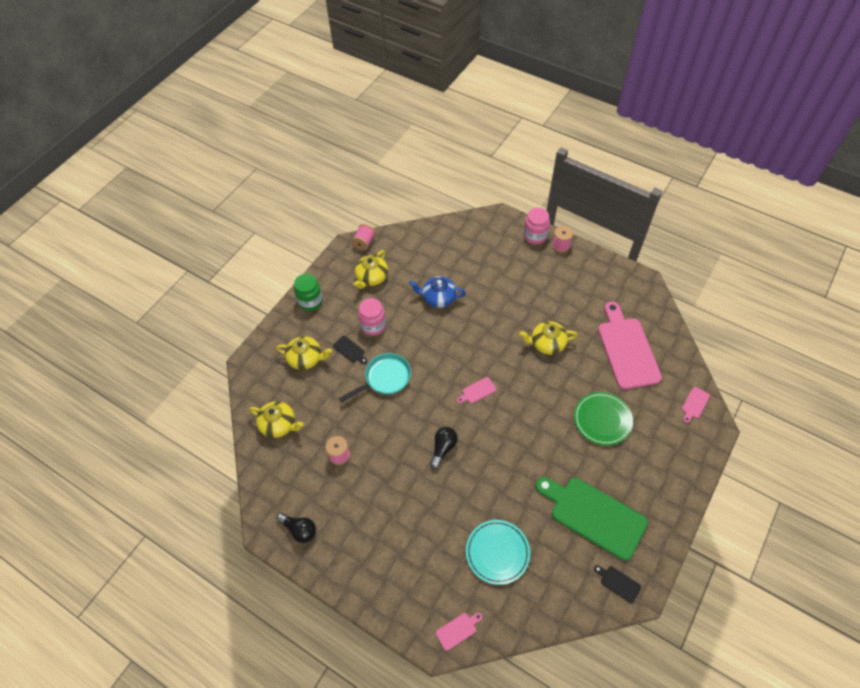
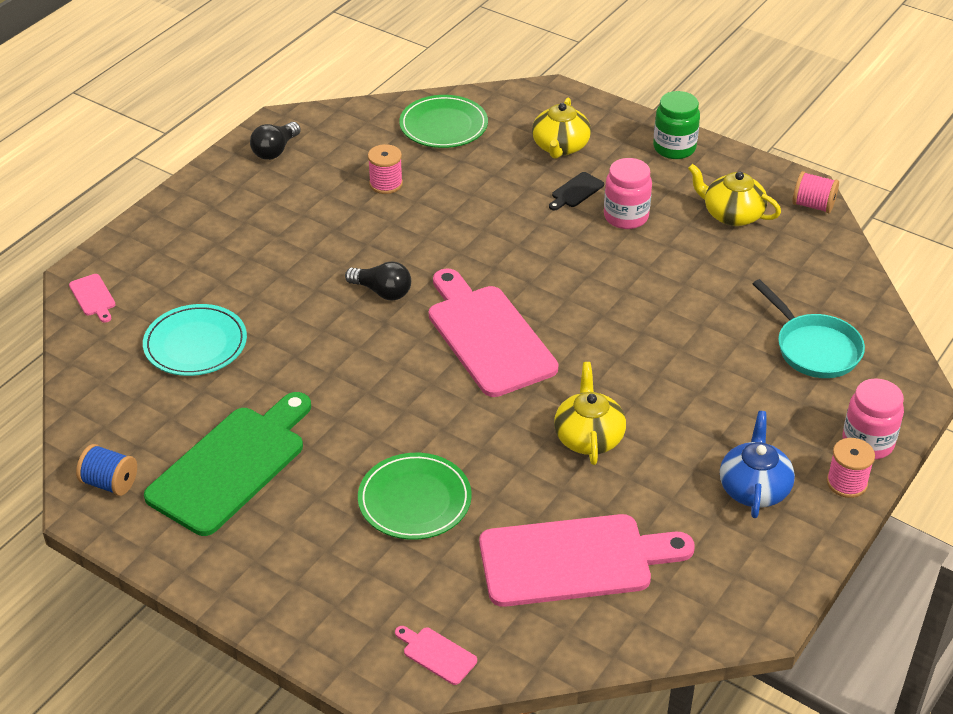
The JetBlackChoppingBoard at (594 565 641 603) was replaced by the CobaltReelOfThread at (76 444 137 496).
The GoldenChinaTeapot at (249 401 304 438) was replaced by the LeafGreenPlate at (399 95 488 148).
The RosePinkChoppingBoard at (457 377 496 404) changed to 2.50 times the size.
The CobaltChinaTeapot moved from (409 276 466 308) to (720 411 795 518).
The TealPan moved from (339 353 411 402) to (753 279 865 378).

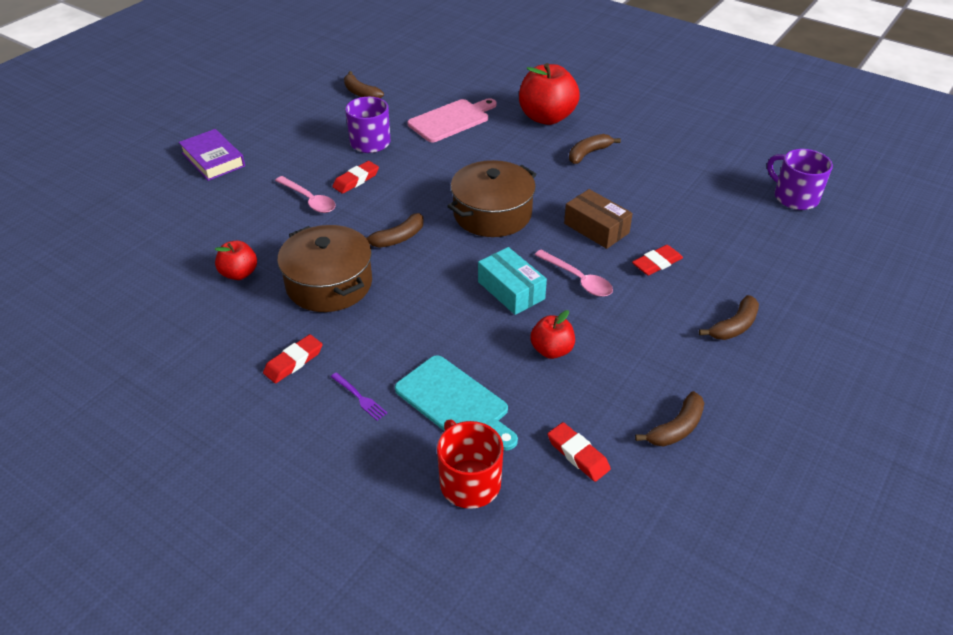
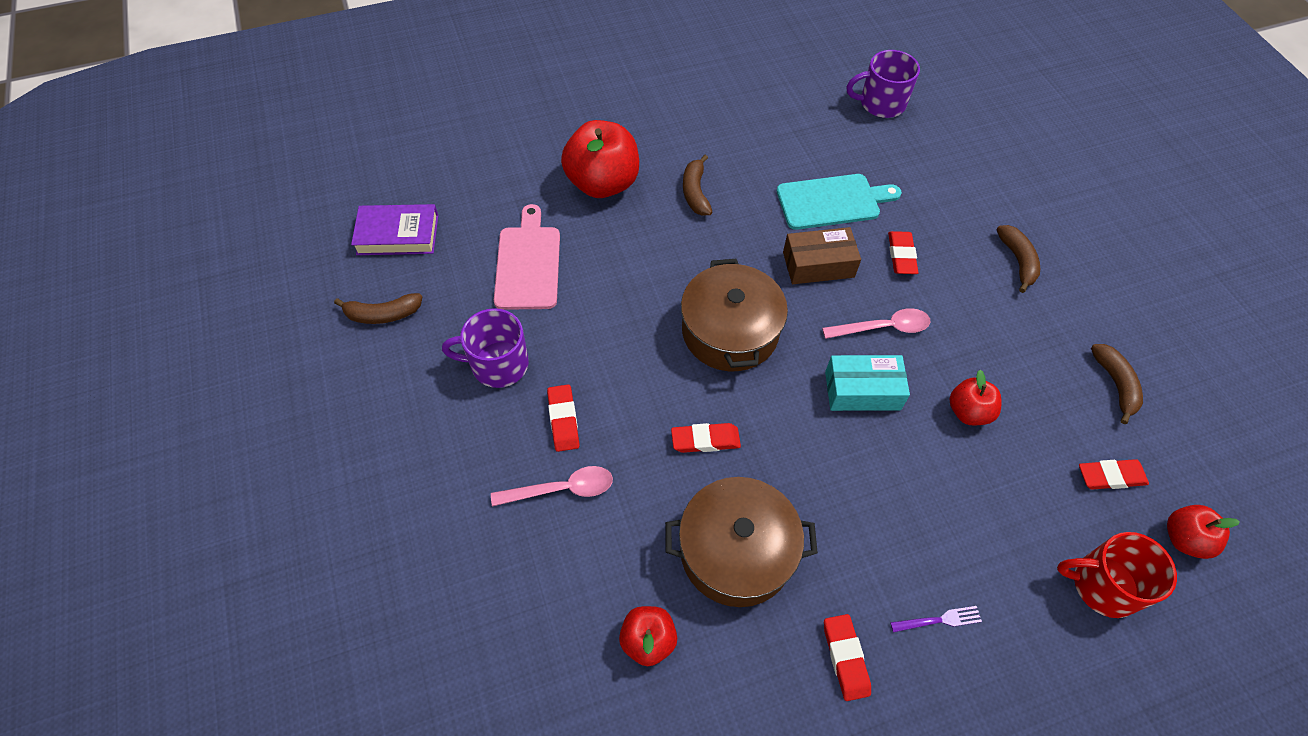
The PurpleHardcover moved from (179 129 245 181) to (351 204 438 255).
The RussetBananaFruit at (365 213 424 248) was replaced by the RedGumEraser at (671 423 741 453).
The TealChoppingBoard moved from (395 355 518 450) to (777 174 902 230).
The RedAppleFruit at (1167 505 1240 559) appeared.

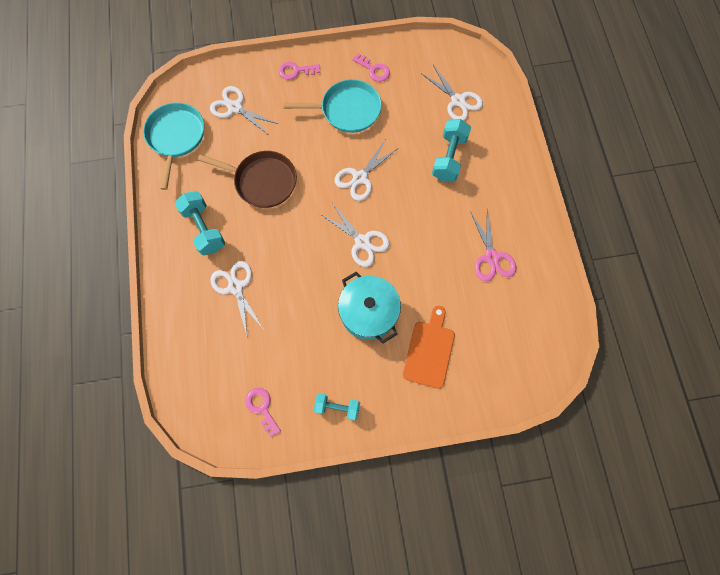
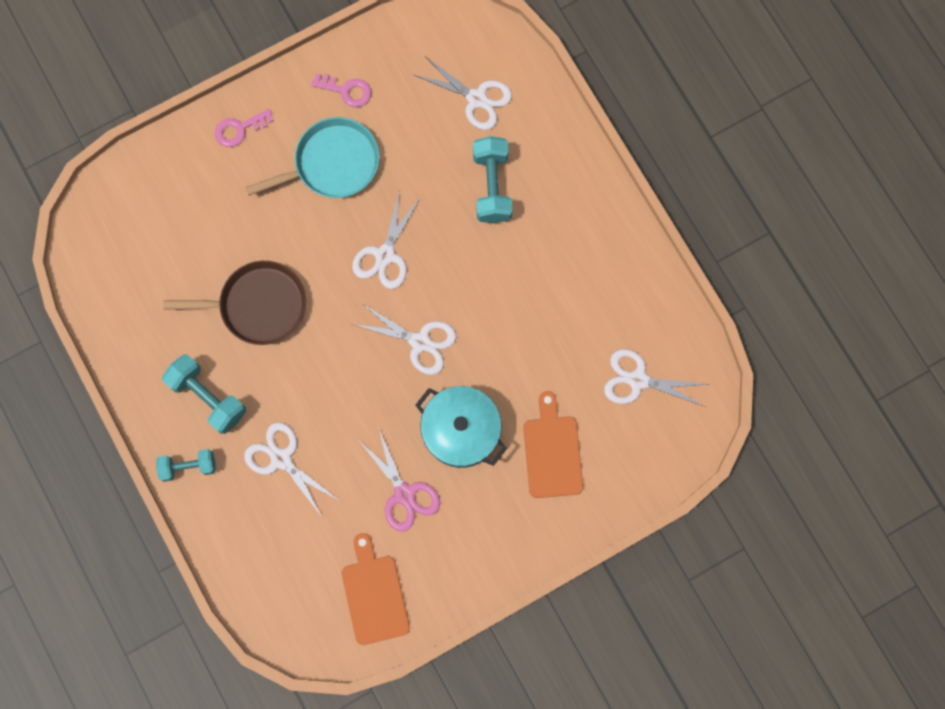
The TealDumbbell moved from (314 393 360 420) to (156 449 215 482).
The RosePinkDoorKey at (245 388 281 437) was replaced by the BrightOrangeChoppingBoard at (341 533 410 645).
The RosePinkPairOfScissors moved from (471 209 516 281) to (360 427 440 532).
The WhitePairOfScissors moved from (210 86 278 135) to (604 349 710 407).
The TealPan at (143 102 204 190) disappeared.

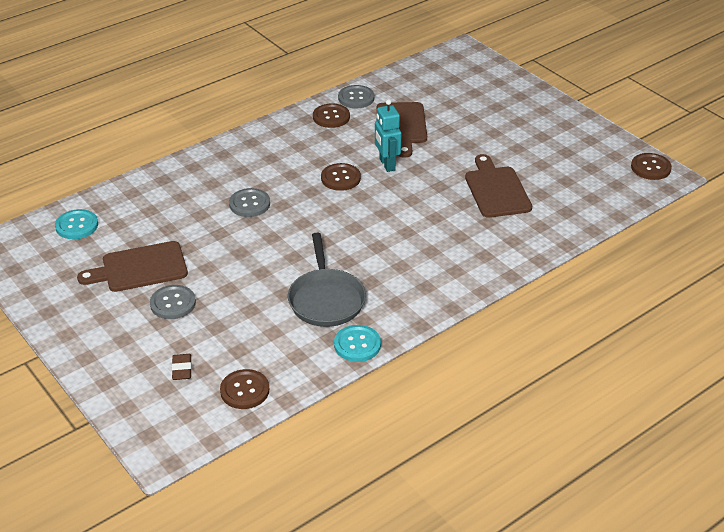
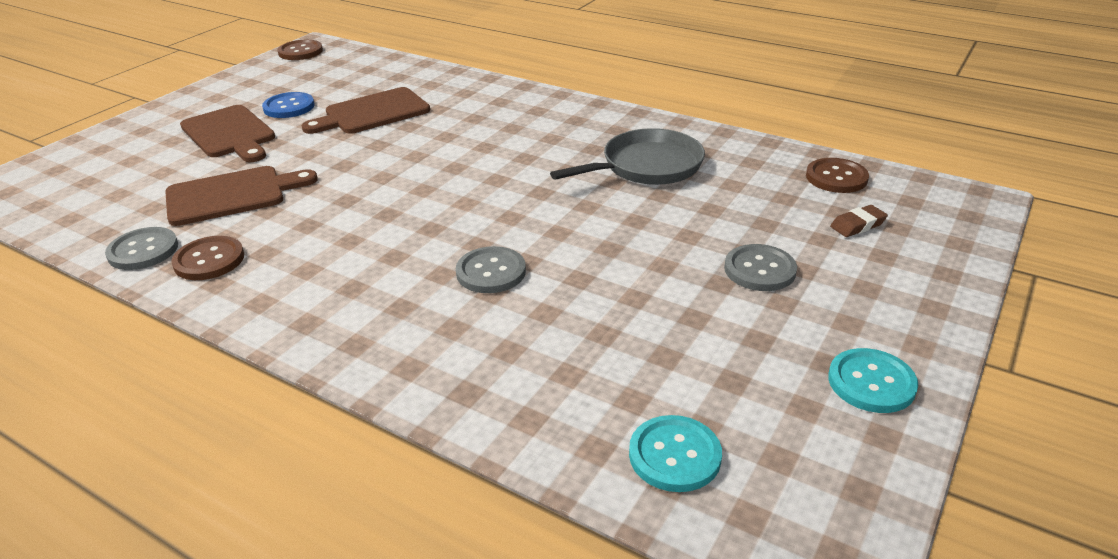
The RussetChoppingBoard moved from (77 241 188 292) to (180 105 275 162).
The CobaltButton at (262 92 314 118) appeared.
The TealButton moved from (334 325 381 362) to (828 348 918 413).
The RussetButton at (321 163 361 191) disappeared.
The TealRobotFigure at (375 99 401 172) disappeared.

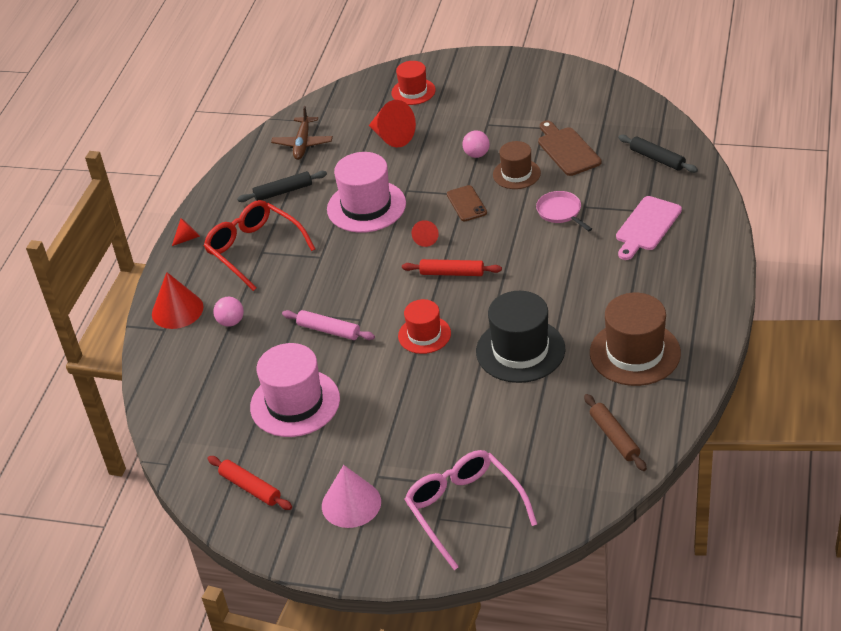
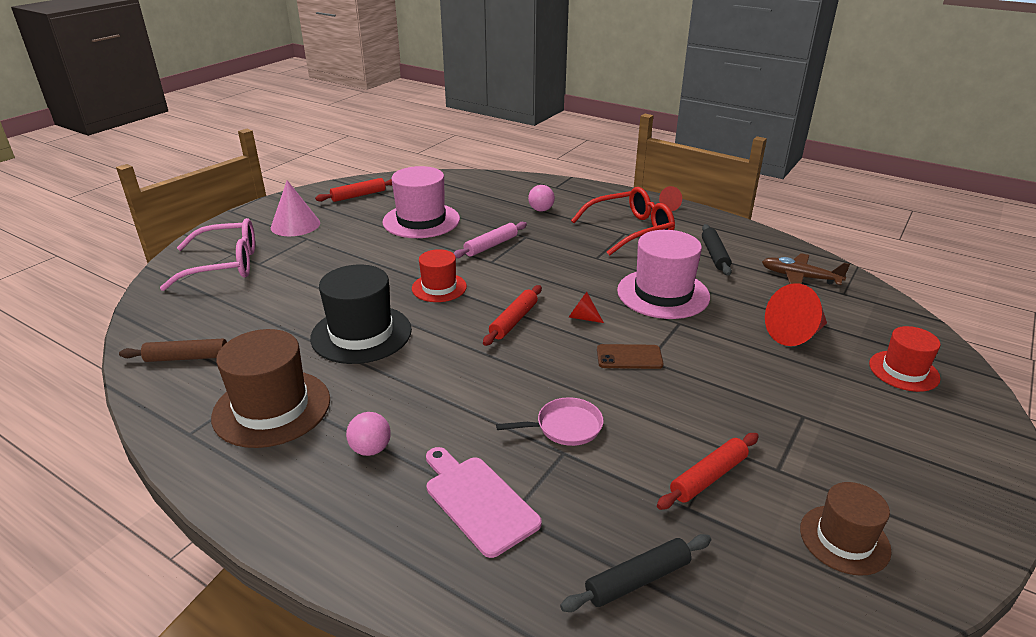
The RosePinkPlayBall moved from (462 130 490 158) to (346 412 391 456).
The RussetChoppingBoard at (538 120 601 176) was replaced by the RedDoughRoller at (657 433 759 510).
The RussetTallHat moved from (493 141 541 189) to (800 482 892 576).
The RedSolidCone at (152 272 204 329) disappeared.

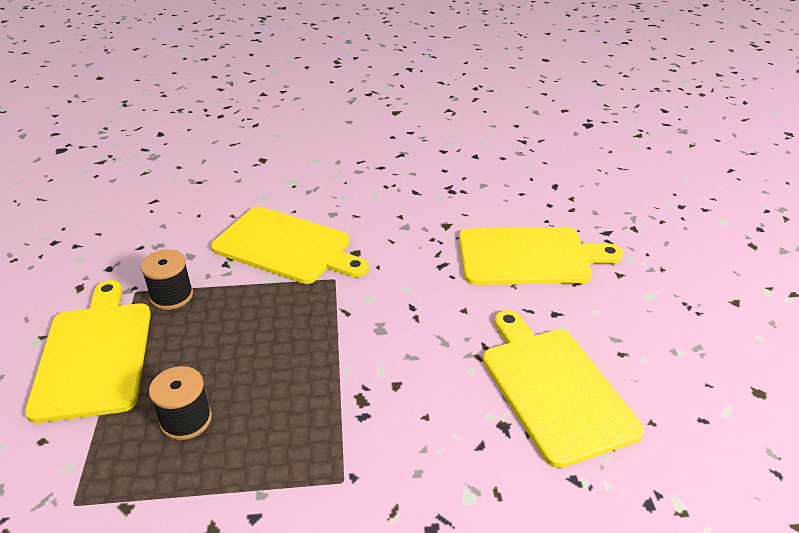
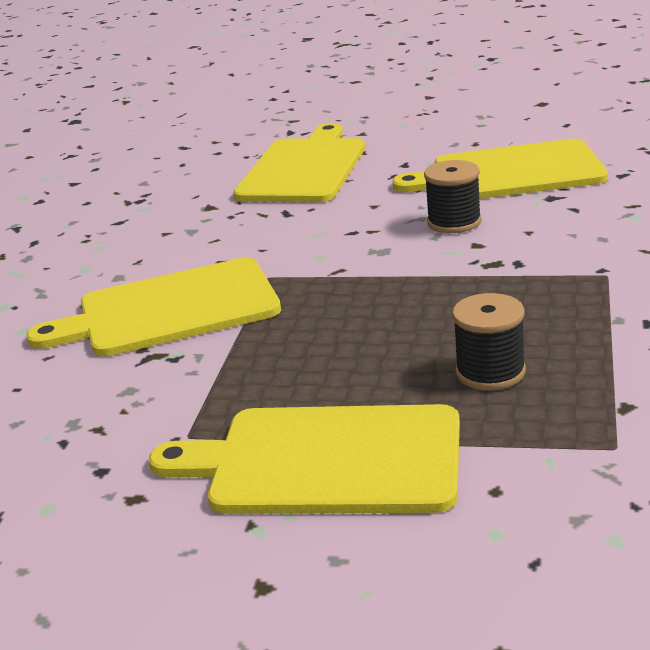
The GoldenChoppingBoard at (211 207 369 284) turned 150 degrees counterclockwise.
The JetBlackReelOfThread moved from (141 250 193 310) to (424 160 482 233).

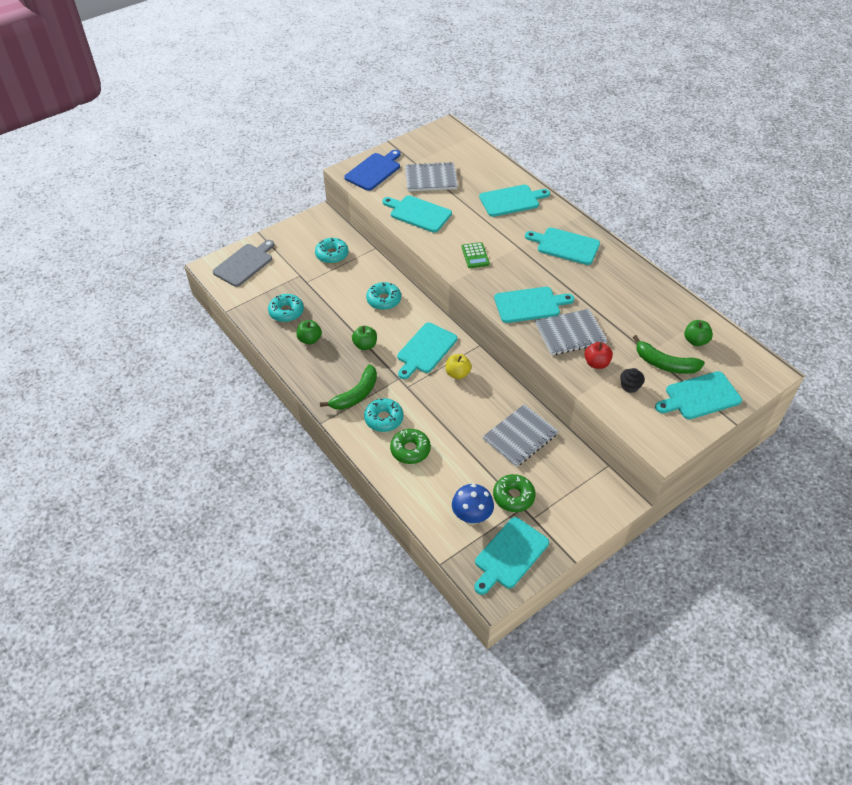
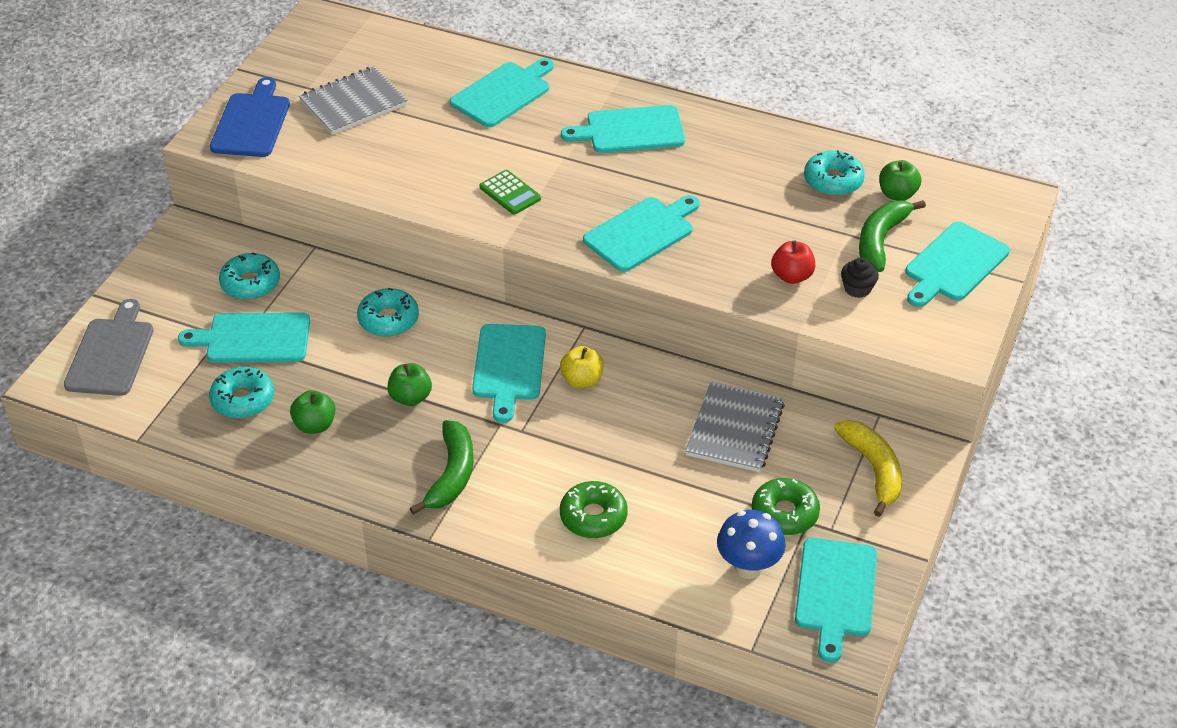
The TealChoppingBoard moved from (382 195 452 233) to (178 312 310 363).
The TealGlazedDonut moved from (364 398 404 432) to (804 150 865 196).
The GoldenBananaFruit at (834 420 902 517) appeared.
The LeafGreenBananaFruit at (633 335 705 374) turned 120 degrees clockwise.
The GrayExerciseBook at (535 309 607 355) disappeared.

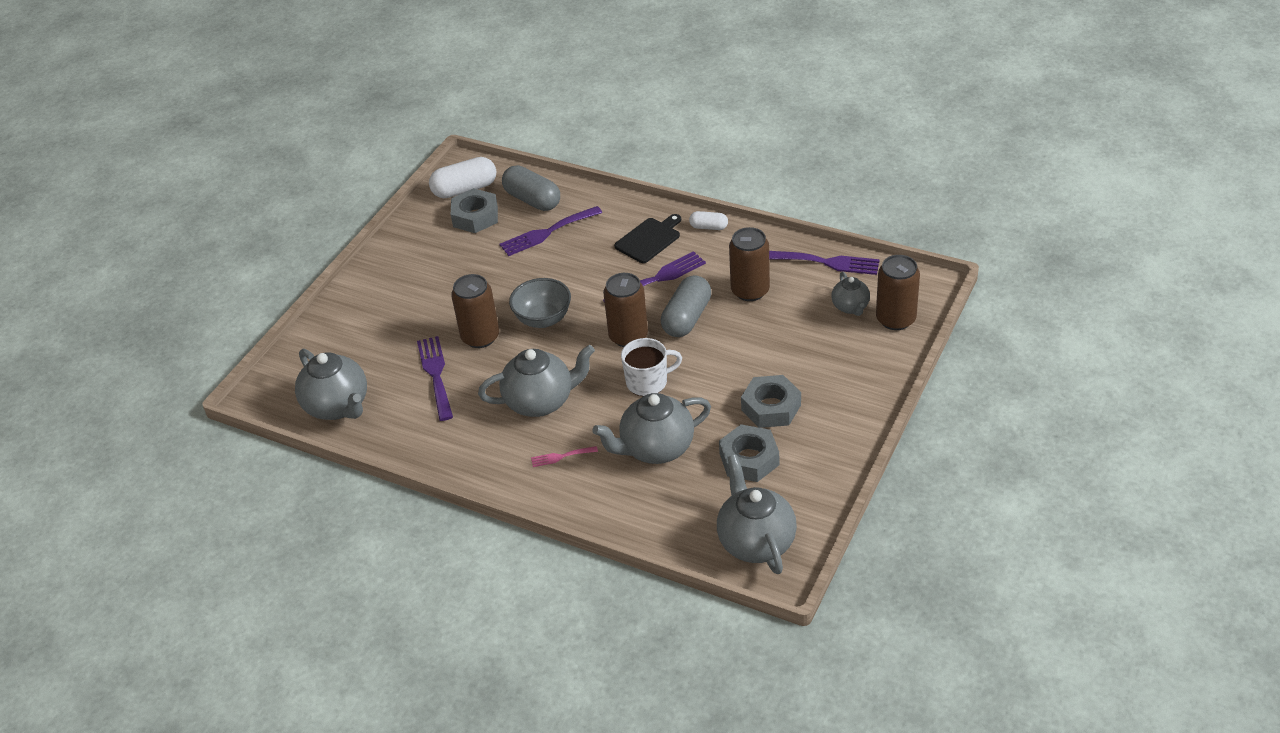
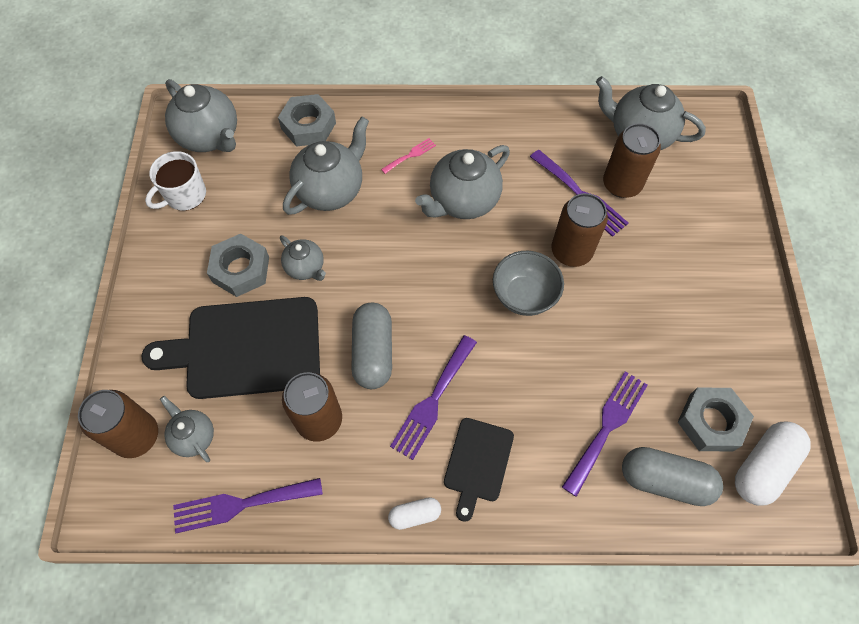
The JetBlackChoppingBoard at (141 297 320 399) appeared.
The WhiteTeaMug moved from (621 338 682 396) to (145 151 206 211).
The GrayNut moved from (719 424 779 482) to (278 94 336 147).
The GrayChinaTeapot at (280 236 326 281) appeared.
The RussetCan moved from (603 273 648 347) to (603 123 661 198).

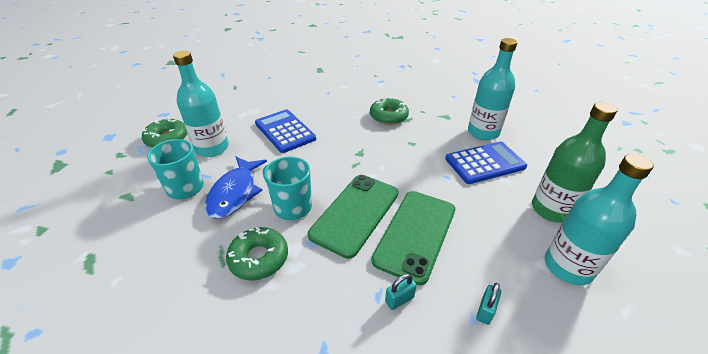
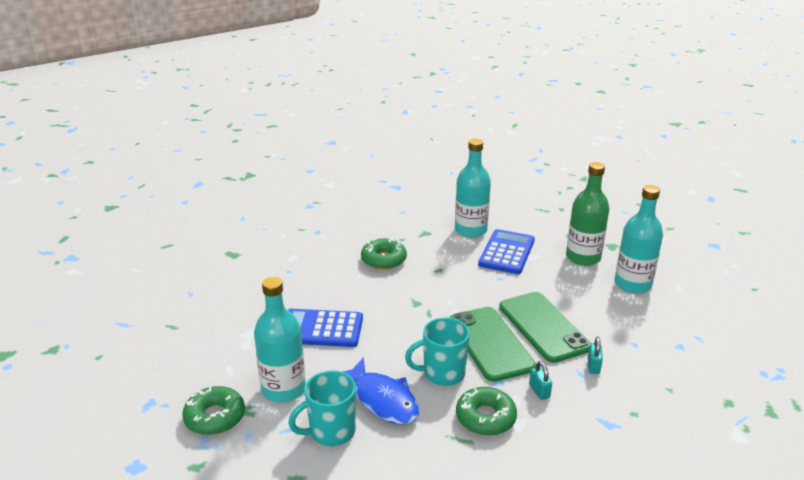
The TealSmallLock moved from (476 283 501 325) to (529 361 552 400).

